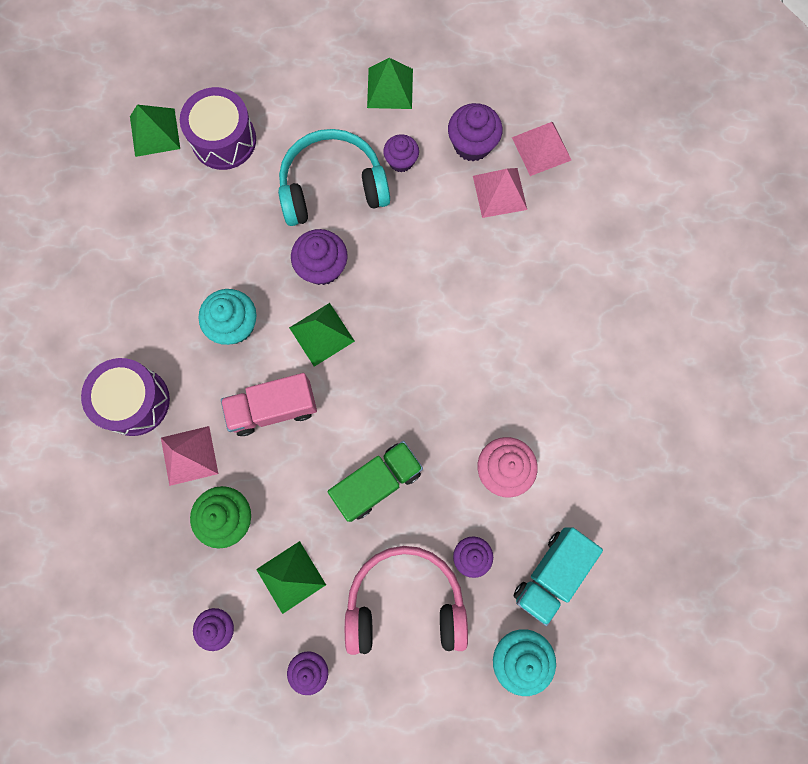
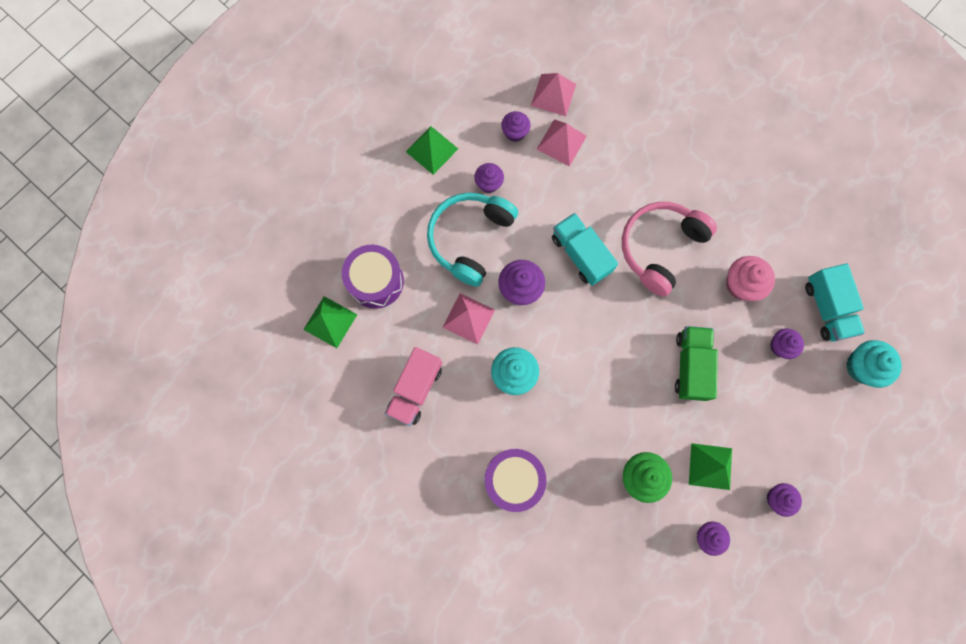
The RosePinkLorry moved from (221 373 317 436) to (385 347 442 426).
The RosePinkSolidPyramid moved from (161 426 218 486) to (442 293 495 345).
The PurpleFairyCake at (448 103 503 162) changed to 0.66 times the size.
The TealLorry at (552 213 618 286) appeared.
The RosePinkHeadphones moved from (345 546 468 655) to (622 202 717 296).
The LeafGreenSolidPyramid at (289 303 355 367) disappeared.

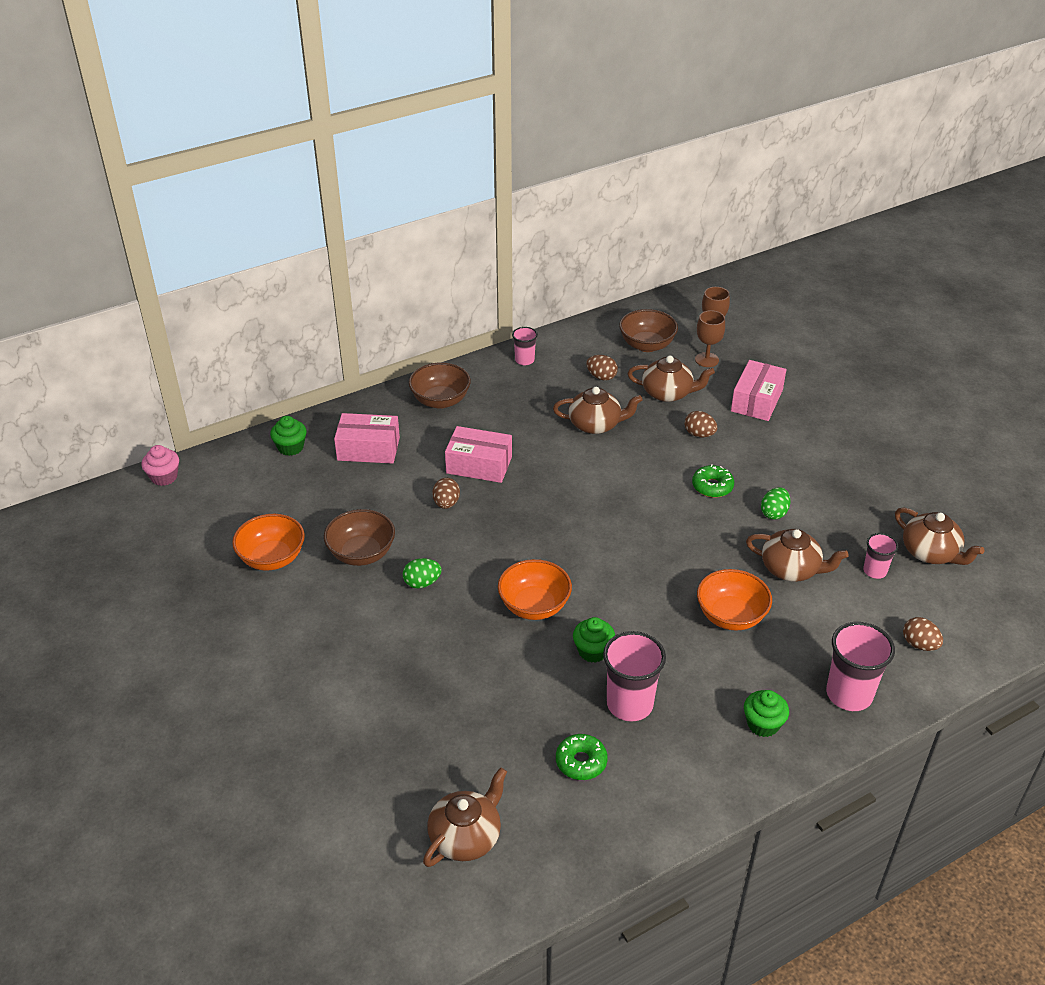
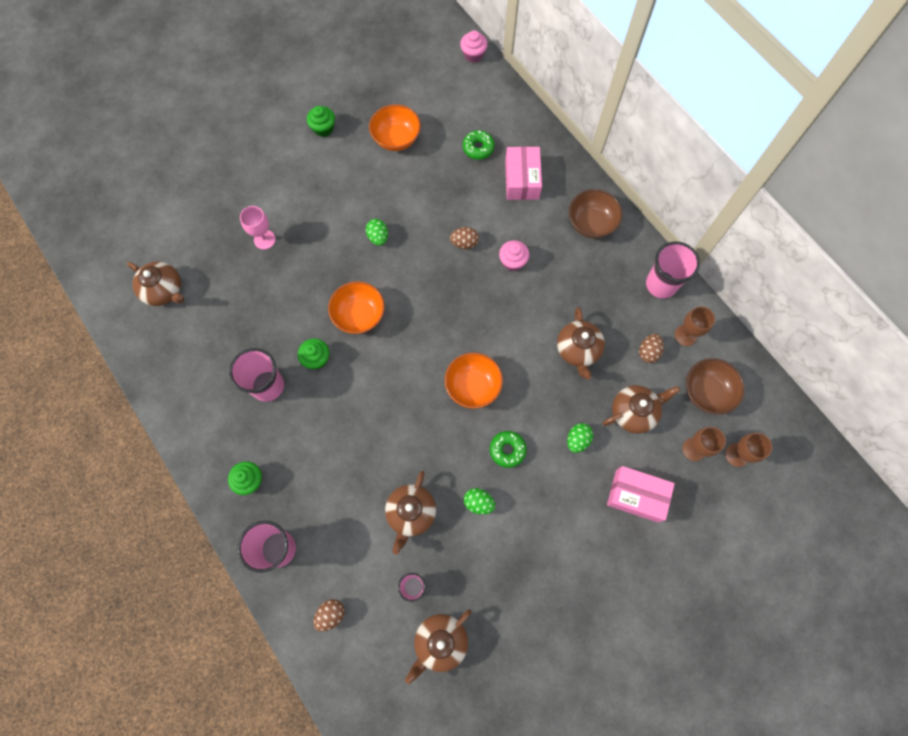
The RosePinkWineGlass at (240 206 276 250) appeared.
The LeafGreenFairyCake moved from (270 416 307 456) to (307 106 335 137).
The BrightOrangeDeepDish moved from (697 569 772 631) to (445 353 503 409).
The LeafGreenGlazedDonut moved from (556 734 608 780) to (463 130 495 160).
The RosePinkBox at (445 426 512 483) was replaced by the RosePinkFairyCake at (499 240 530 271).
The RussetEggShape at (684 411 717 438) became the LeafGreenEggShape at (567 423 593 453).
The RussetChinaTeapot at (627 355 715 402) turned 120 degrees counterclockwise.
The RosePinkCup at (512 327 538 365) changed to 1.78 times the size.
The RussetWineGlass at (675 306 715 346) appeared.
The RussetDeepDish at (324 509 395 566) disappeared.

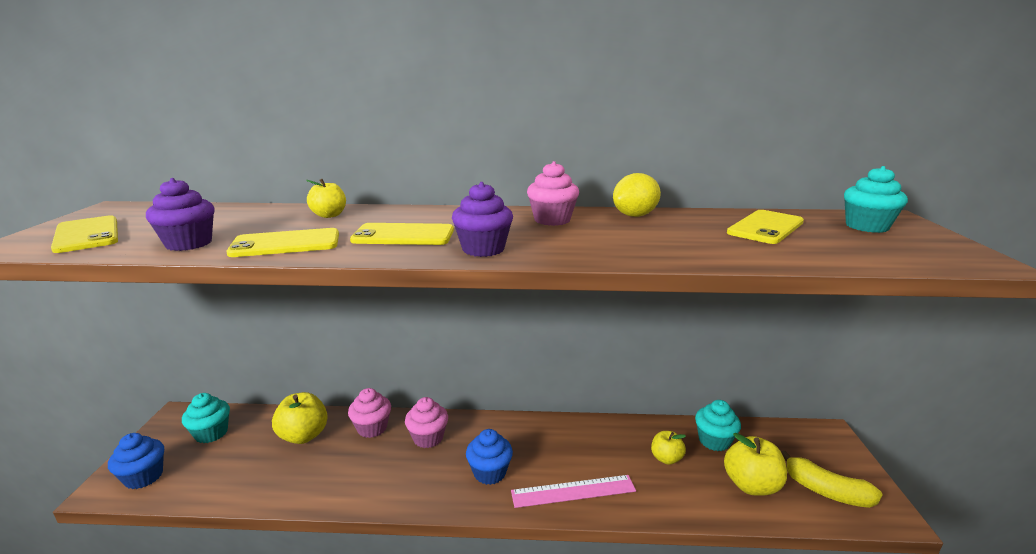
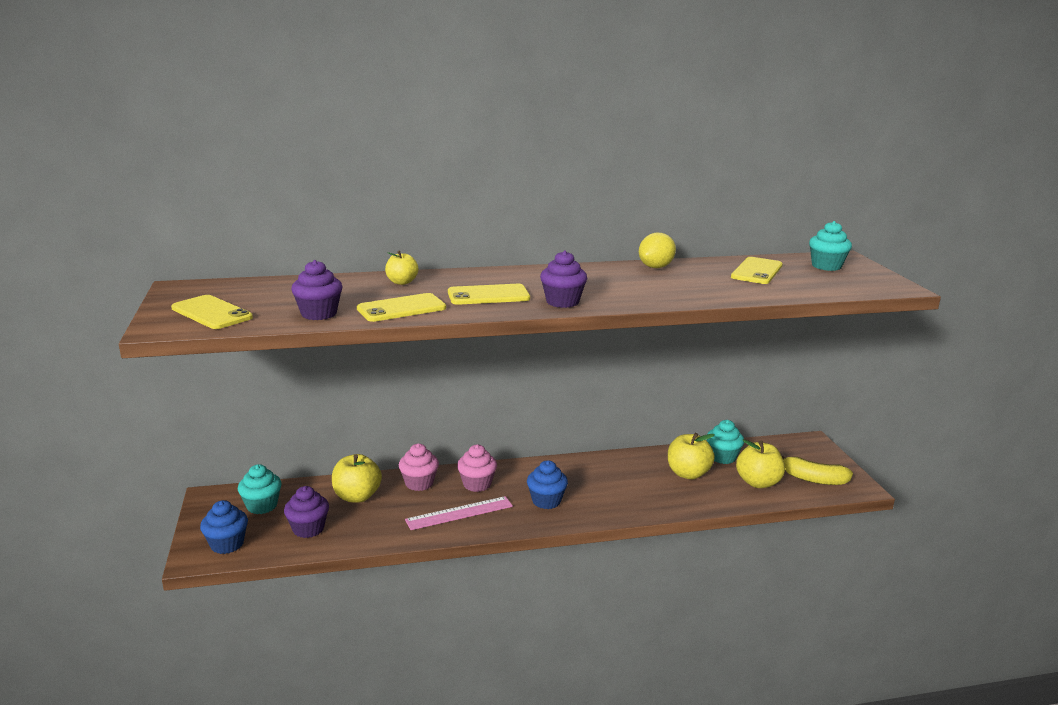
The PurpleFairyCake at (284 486 329 538) appeared.
The RosePinkStraightedge moved from (511 475 636 508) to (405 496 513 530).
The GoldenAppleFruit at (651 431 686 465) changed to 1.63 times the size.
The RosePinkFairyCake at (527 161 579 226) disappeared.

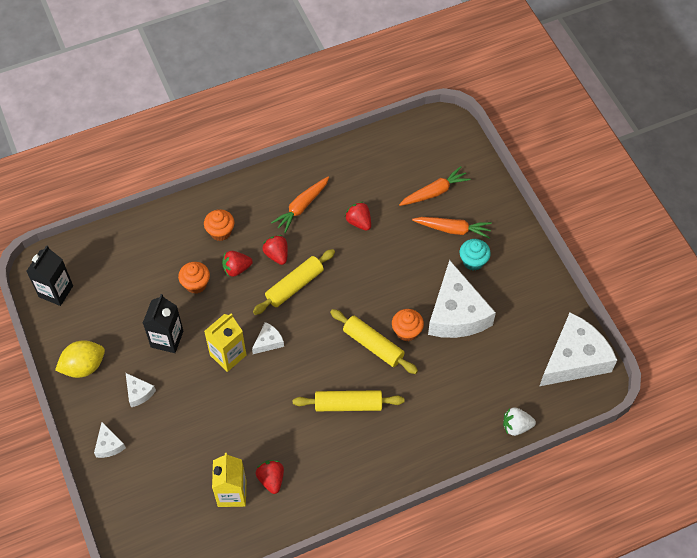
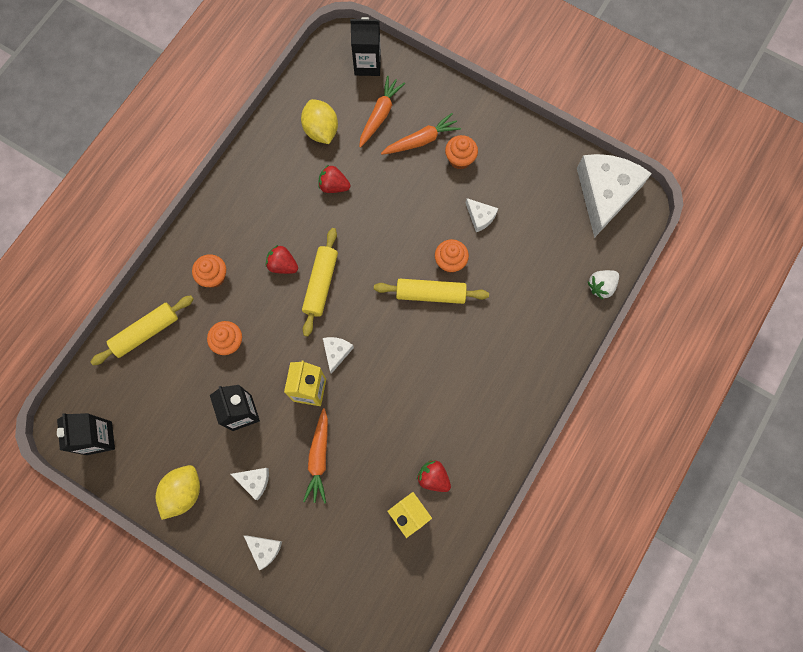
The GoldenDoughRoller moved from (293 390 404 411) to (91 295 194 365).
The GoldenToyLemon at (301 99 338 144) appeared.
The BrightOrangeToyCarrot moved from (271 176 329 233) to (303 408 328 504).
The JetBlackCarton at (350 17 381 76) appeared.
The TealFairyCake at (460 239 491 271) became the BrightOrangeFairyCake at (445 135 478 169).
The WhitePieceOfCheese at (428 260 496 338) changed to 0.43 times the size.
The RedStrawberry at (222 251 253 277) disappeared.

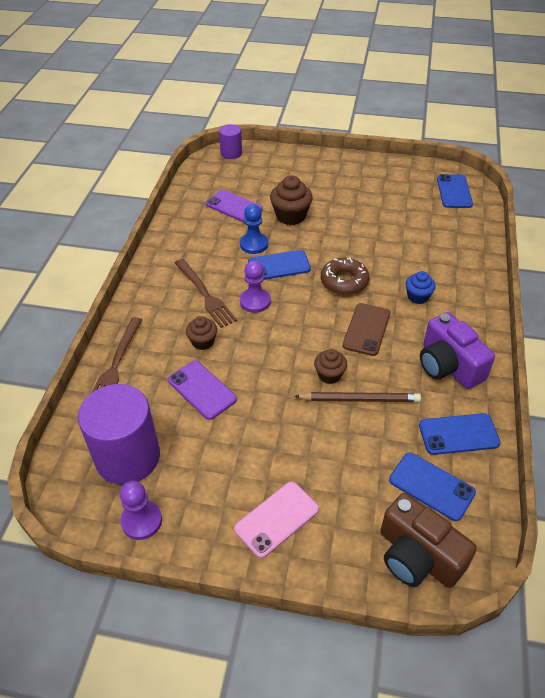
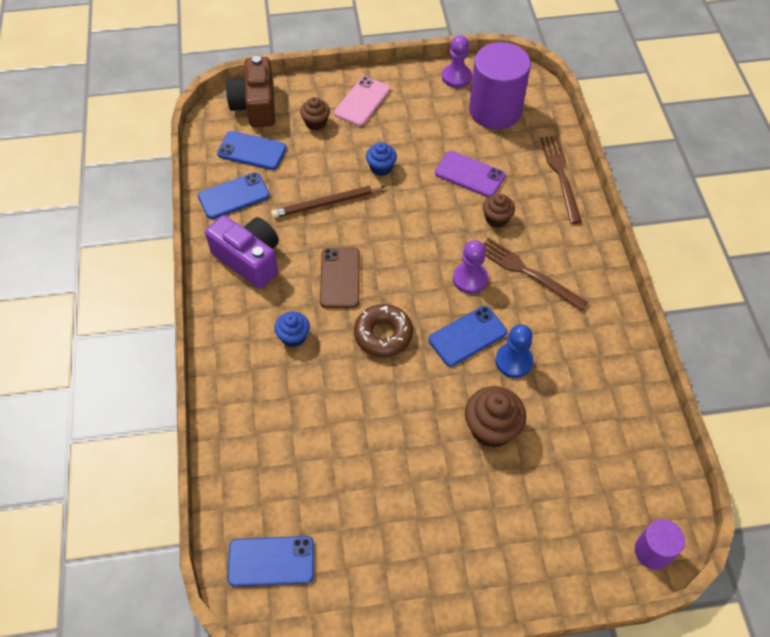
The RussetCompactCamera at (381 493 477 588) turned 120 degrees counterclockwise.
The CobaltMobilePhone at (437 174 473 208) turned 75 degrees counterclockwise.
The RussetFairyCake moved from (314 349 347 384) to (300 97 330 130).
The CobaltFairyCake at (366 142 397 176) appeared.
The PurpleMobilePhone at (206 190 263 222) disappeared.

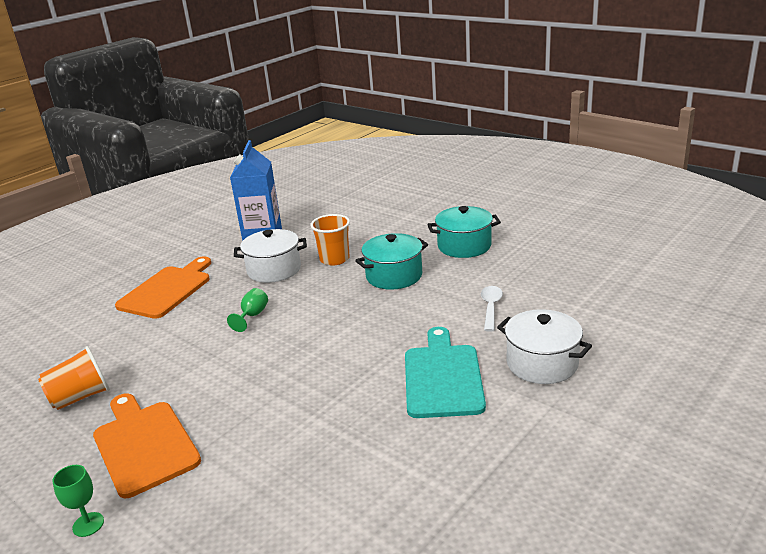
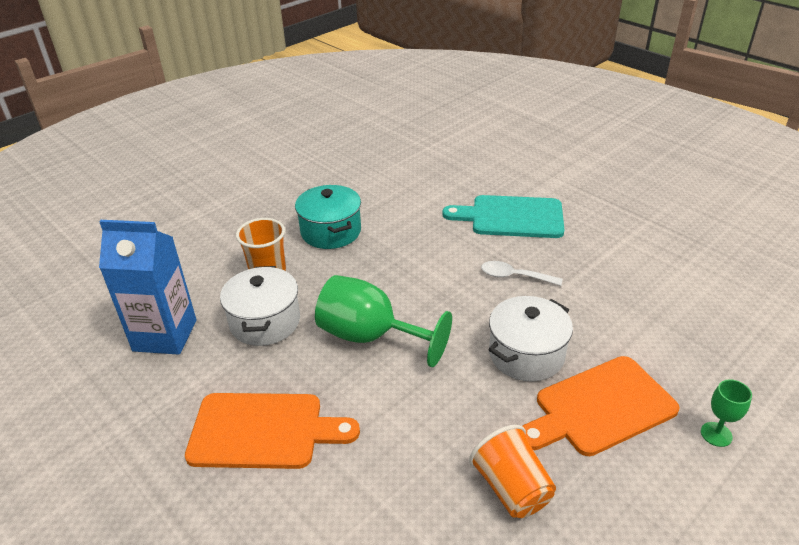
The BrightOrangeChoppingBoard at (115 256 211 319) turned 150 degrees clockwise.
The LeafGreenWineGlass at (227 288 268 332) changed to 2.16 times the size.
The WhiteTeaspoon moved from (481 286 503 332) to (481 261 562 286).
The WhiteCookingPot moved from (497 309 592 384) to (488 296 573 382).
The TealCookingPot at (427 206 501 258) disappeared.

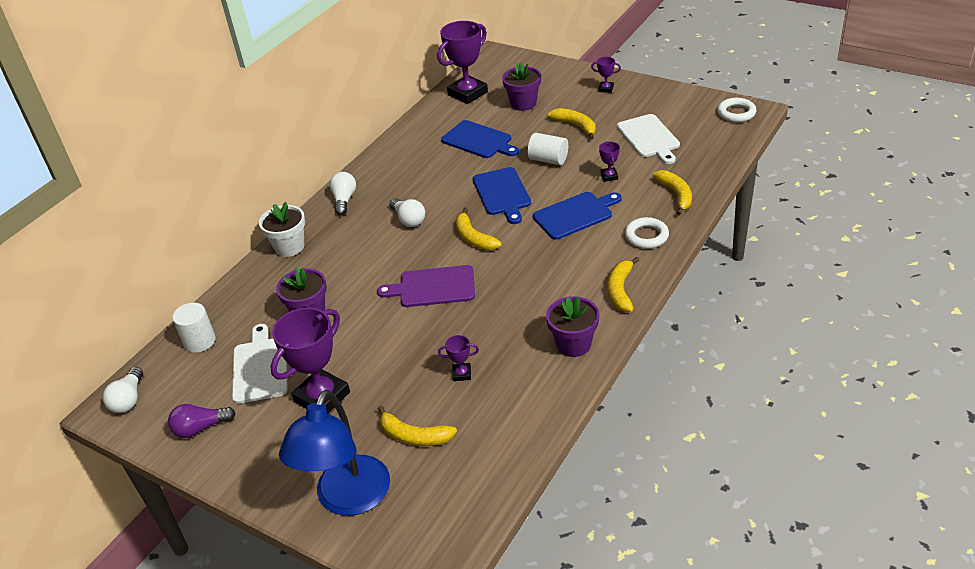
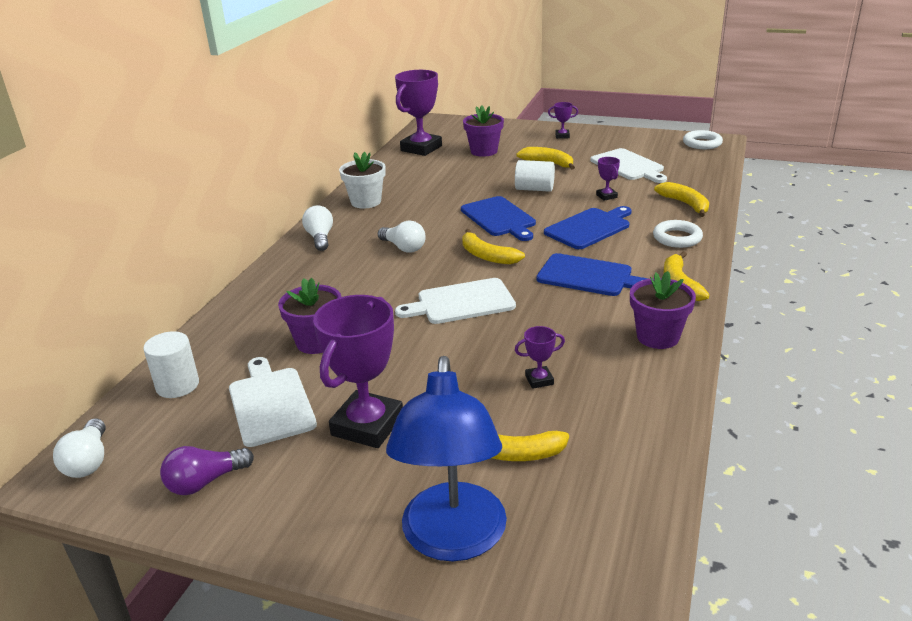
The WhitePottedPlant moved from (259 202 305 257) to (339 152 386 209).
The PurpleChoppingBoard at (377 265 475 307) became the WhiteChoppingBoard at (395 278 516 324).
The CobaltChoppingBoard moved from (441 120 519 158) to (536 253 648 296).

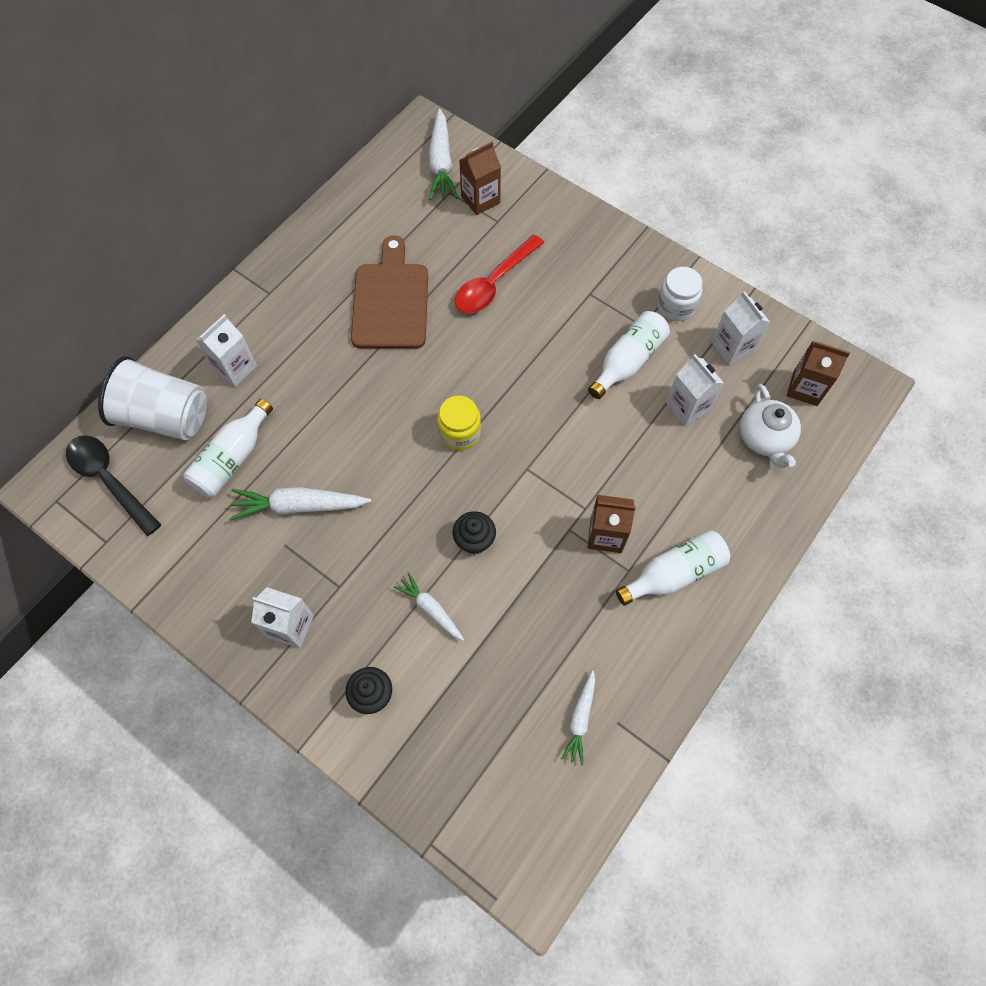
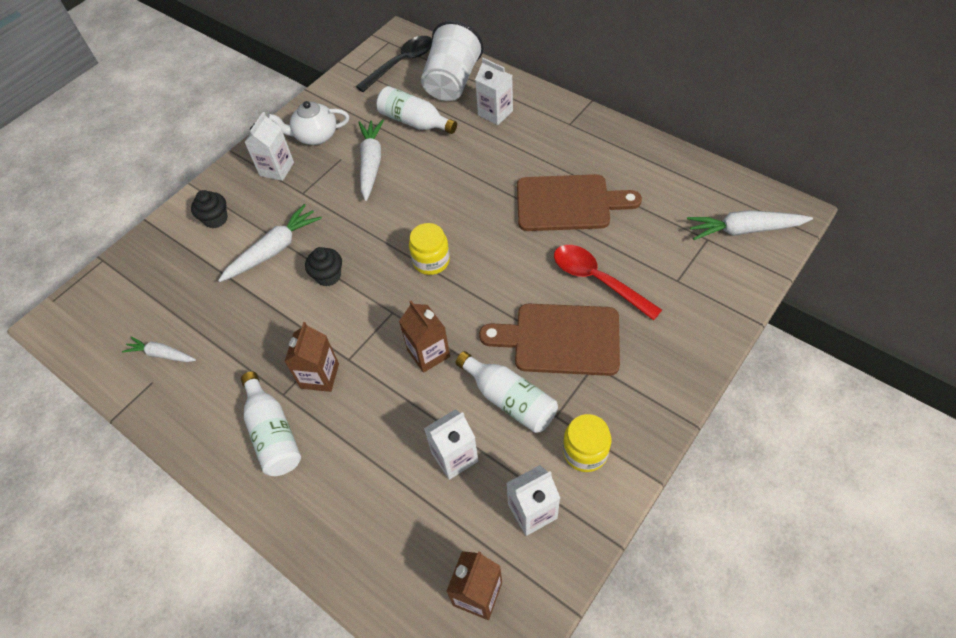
The WhiteToyCarrot at (394 572 464 641) changed to 1.64 times the size.
The WhiteChinaTeapot moved from (740 384 801 468) to (268 101 349 145).
The RussetCarton moved from (459 142 501 215) to (399 301 450 373).
The RussetChoppingBoard at (479 304 620 376) appeared.
The WhitePreserveJar at (657 267 702 321) became the GoldenPreserveJar at (563 414 611 472).

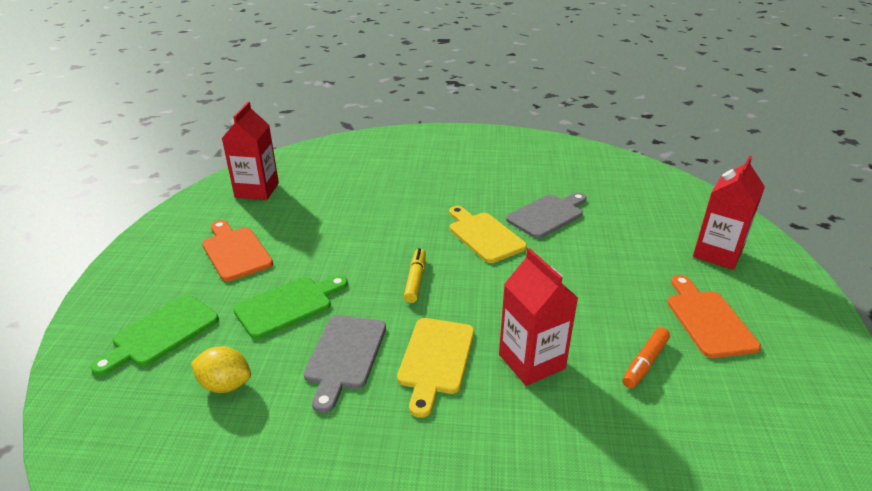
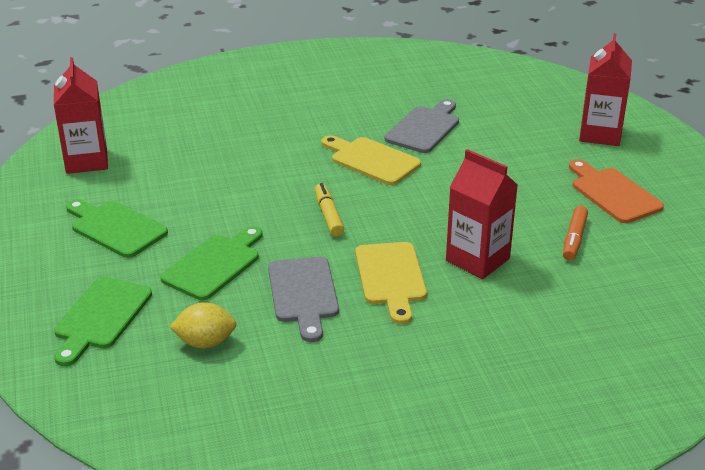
The BrightOrangeChoppingBoard at (202 220 273 281) became the LeafGreenChoppingBoard at (66 199 168 258).

